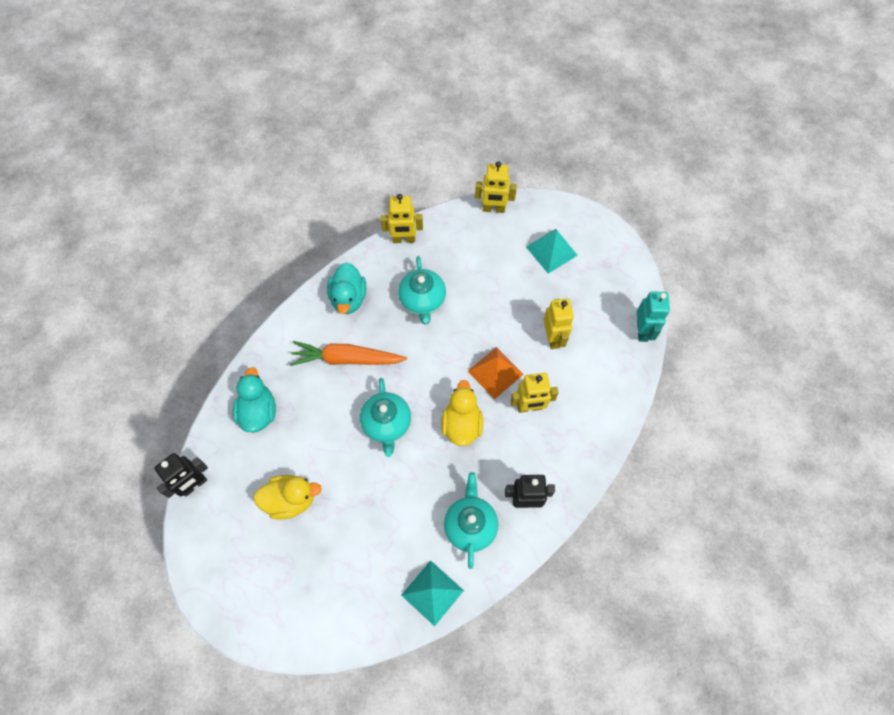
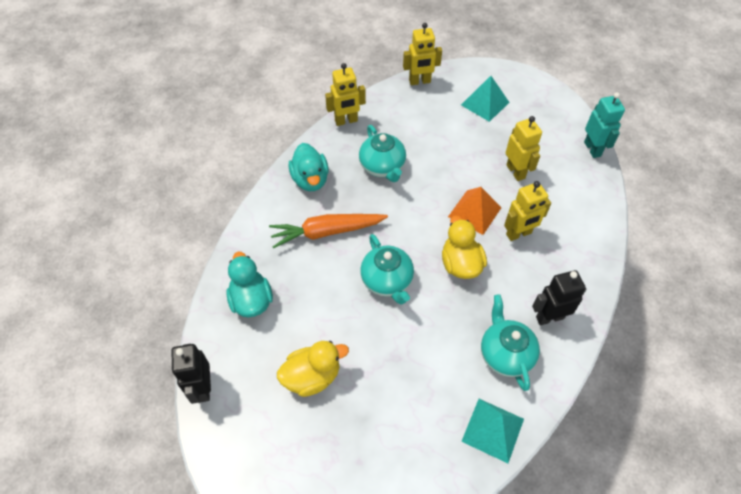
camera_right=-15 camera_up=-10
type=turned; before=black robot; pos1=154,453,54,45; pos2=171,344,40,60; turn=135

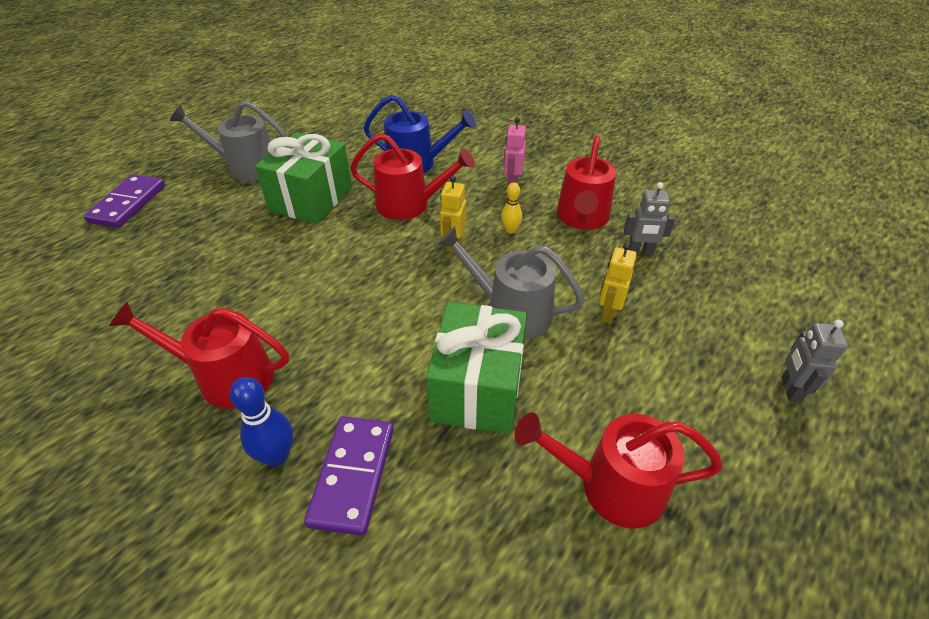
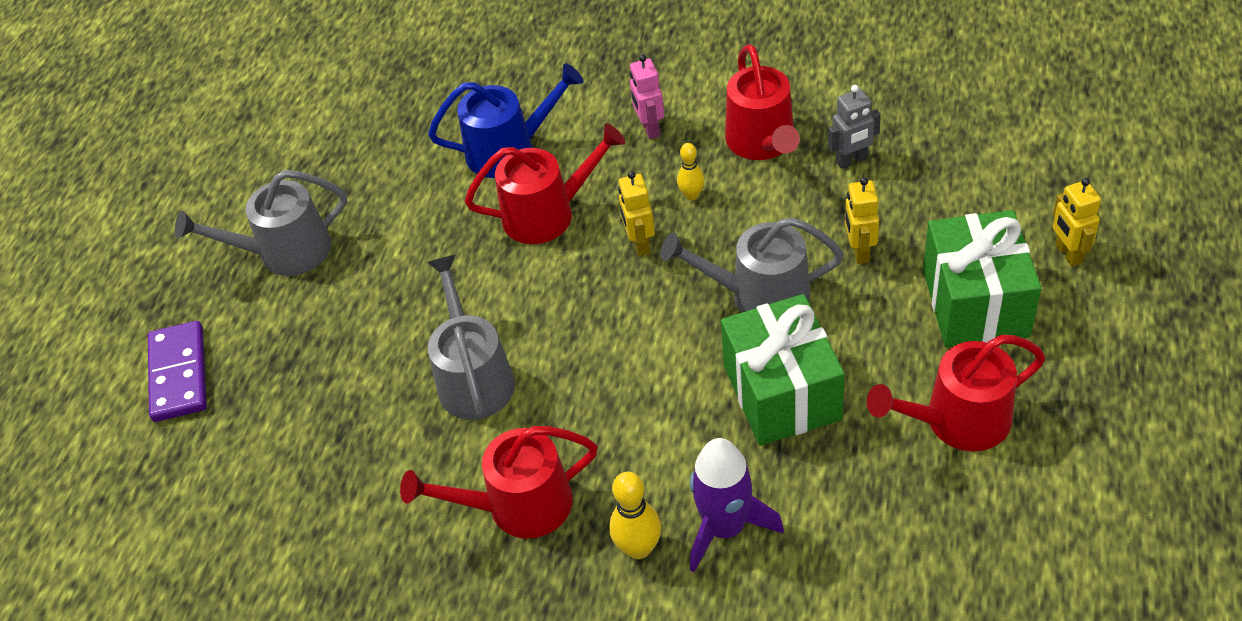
camera_right=-20 camera_up=5
type=added; after=grey watering can; pos2=427,255,88,165
type=moved; before=green gift; pos1=255,132,97,92; pos2=923,210,118,137
type=replaced; before=purple domino; after=purple rocket; pos1=304,416,89,120; pos2=690,438,94,134
type=recoloured; before=blue bowling pin; after=yellow bowling pin; pos1=230,377,63,89; pos2=609,472,52,87
type=recoloured; before=grey robot; after=yellow robot; pos1=781,320,67,83; pos2=1053,178,48,89

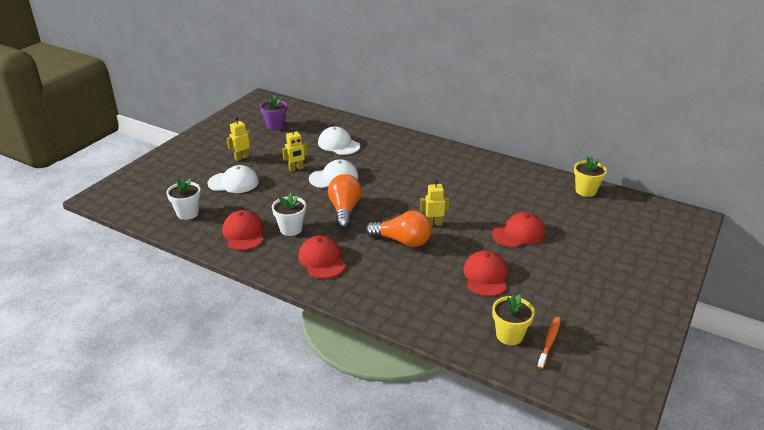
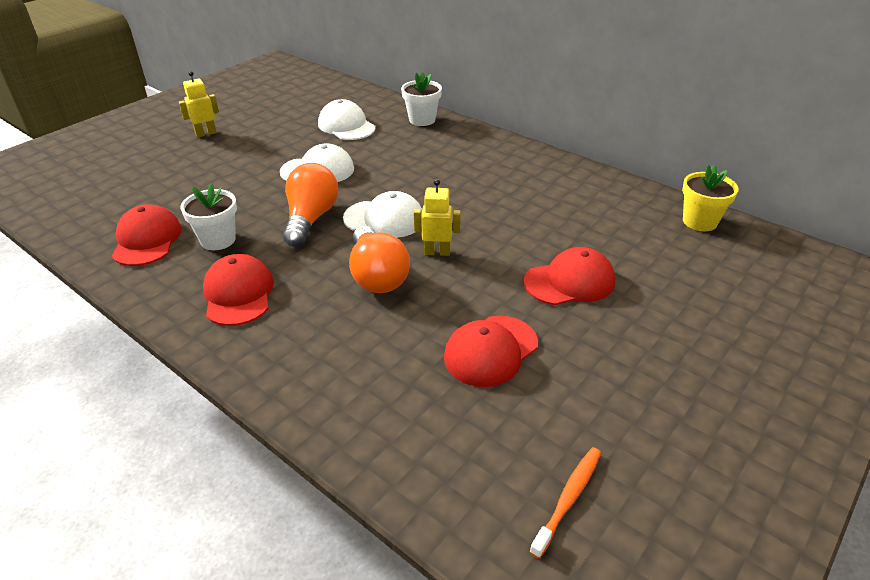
camera_right=10 camera_up=5
type=removed; before=purple flower pot; pos1=260,95,27,35
type=removed; before=yellow robot; pos1=282,127,26,45
type=removed; before=yellow flower pot; pos1=492,295,43,50
type=moved; before=white flower pot; pos1=166,178,35,42; pos2=401,72,41,54
type=moved; before=white cap; pos1=208,165,51,28; pos2=343,191,79,47
type=turned; before=orange light bulb; pos1=366,211,66,36; pos2=349,226,61,67; turn=45
type=turned; before=red cap; pos1=463,250,45,47; pos2=444,316,94,71; turn=-150

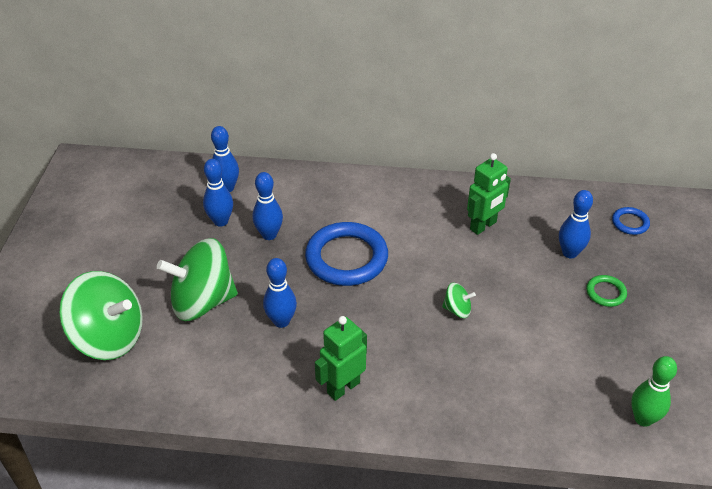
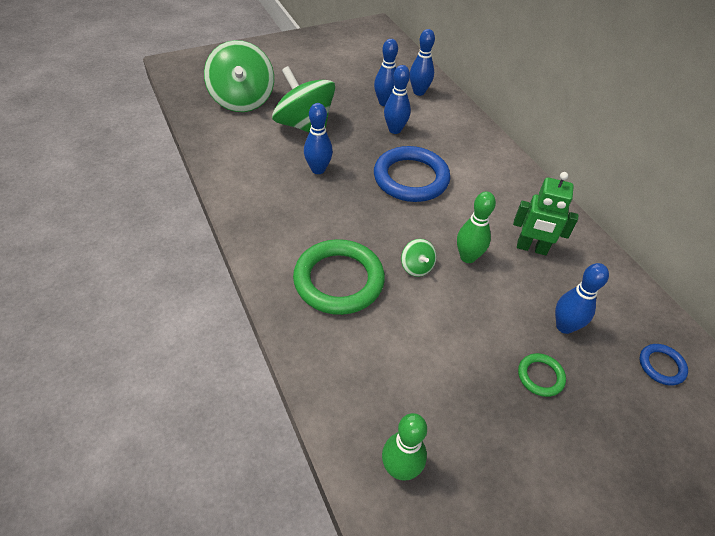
camera_right=55 camera_up=5
type=removed; before=green robot; pos1=315,316,52,85
type=added; after=green ring; pos2=293,239,92,76
type=added; after=green bowling pin; pos2=457,192,39,71

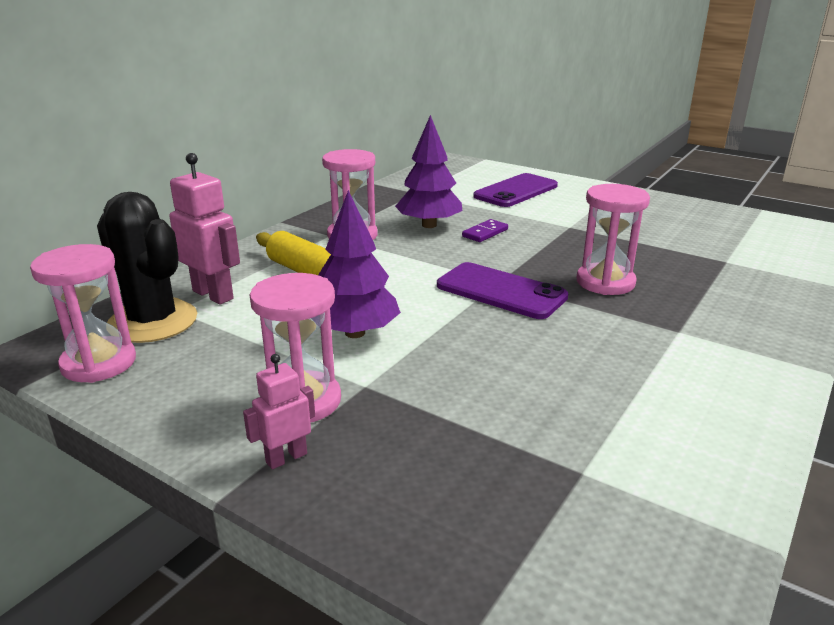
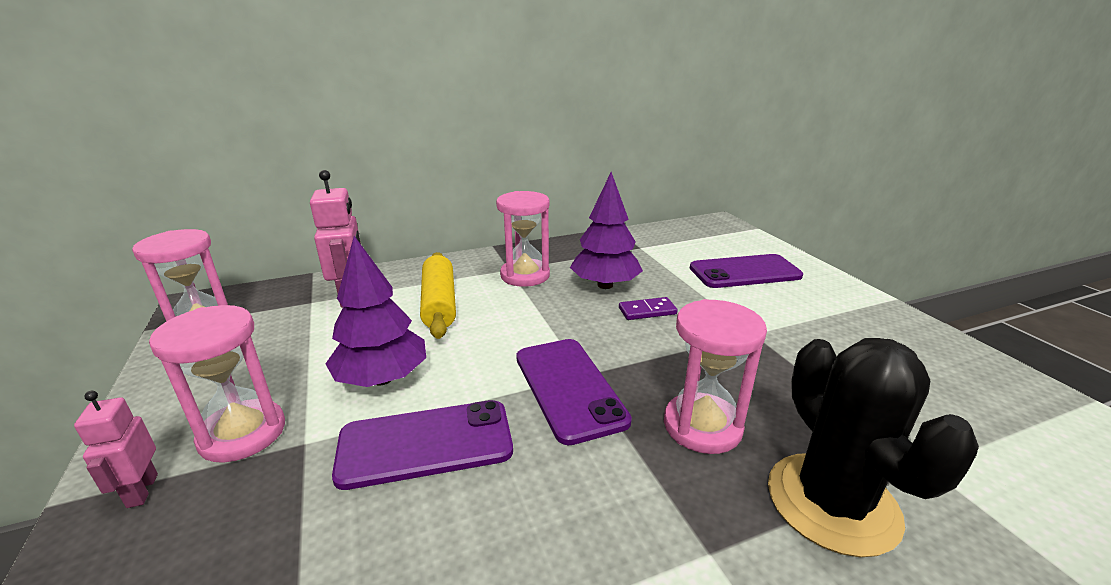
camera_right=35 camera_up=0
type=added; after=purple phone; pos2=332,400,181,90
type=moved; before=black cactus; pos1=97,192,100,151; pos2=768,338,211,219
type=turned; before=pink robot; pos1=243,354,72,115; pos2=74,391,84,117; turn=-105

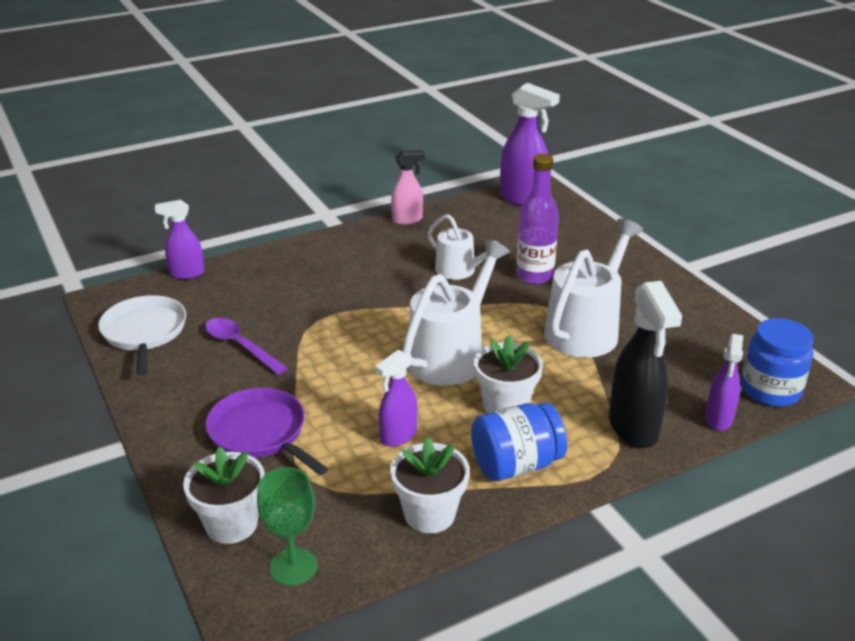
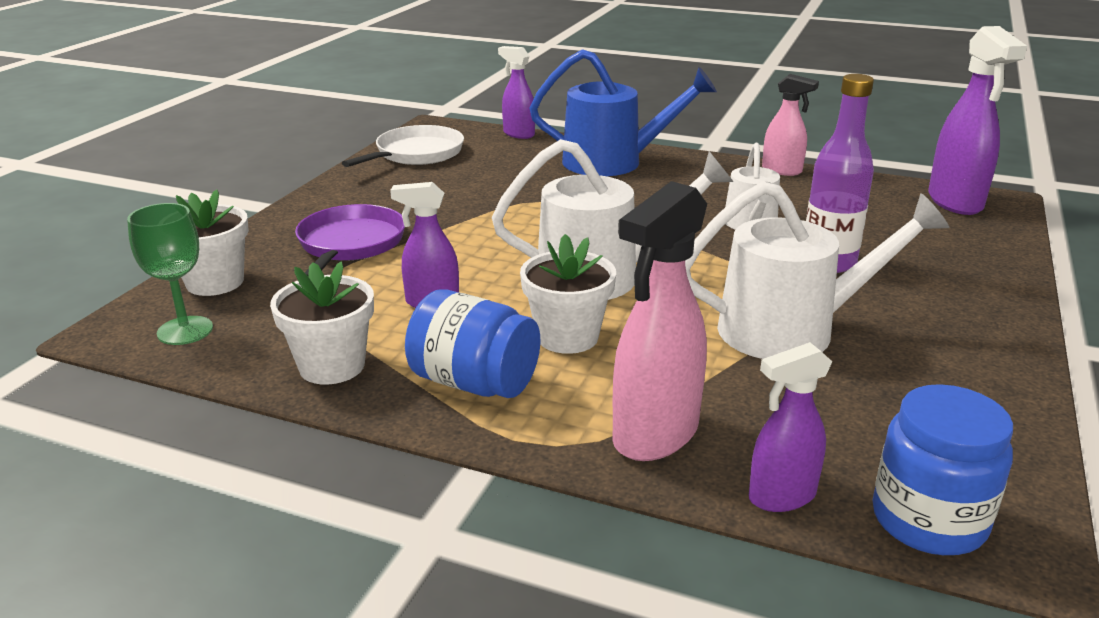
camera_right=50 camera_up=-5
type=removed; before=purple spoon; pos1=205,318,83,57
type=added; after=blue watering can; pos2=529,49,188,127
type=recoloured; before=black spray bottle; after=pink spray bottle; pos1=609,281,73,167; pos2=613,181,94,280

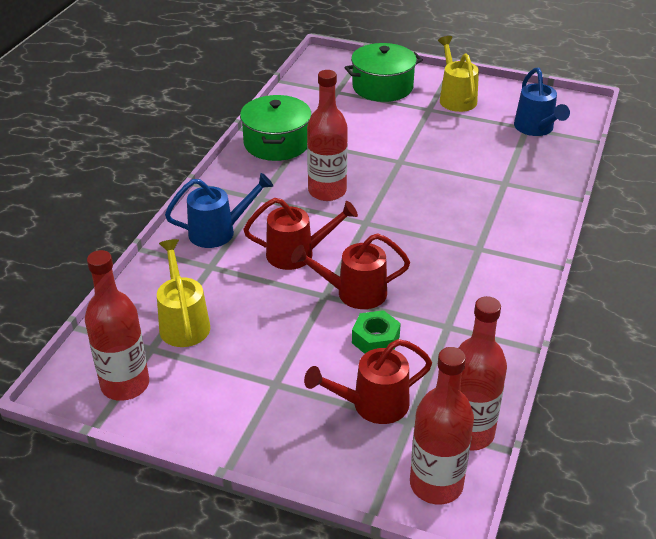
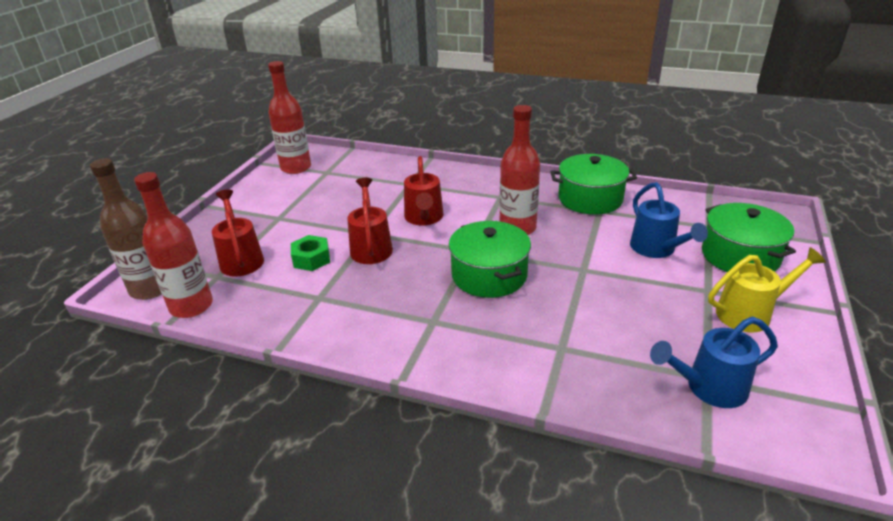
camera_right=90 camera_up=-5
type=removed; before=yellow watering can; pos1=157,239,53,108
type=added; after=green pot; pos2=449,221,82,77
type=moved; before=blue watering can; pos1=165,173,108,75; pos2=630,182,78,76
type=recoloured; before=red bottle; after=brown bottle; pos1=410,347,64,158; pos2=90,158,71,142

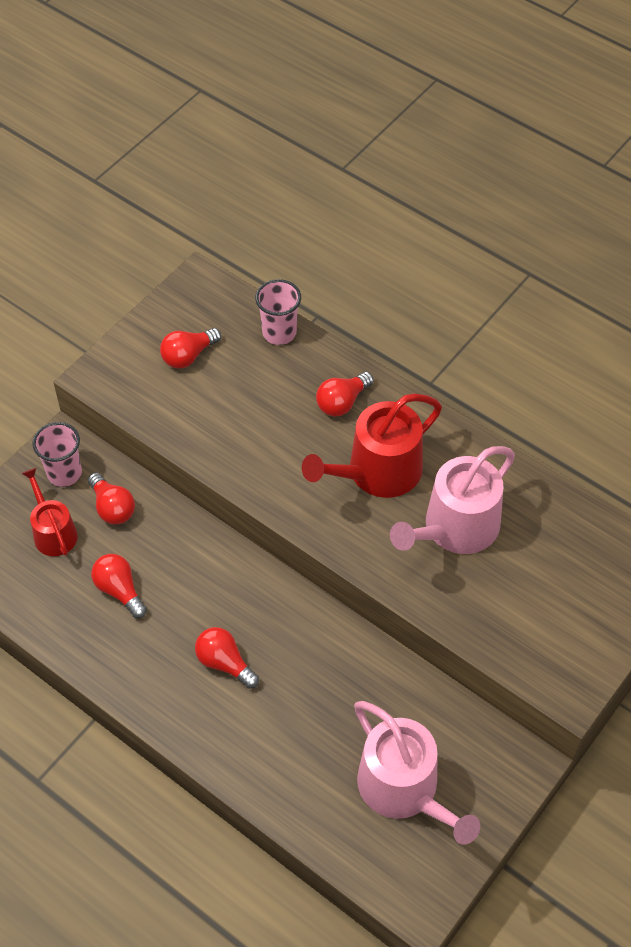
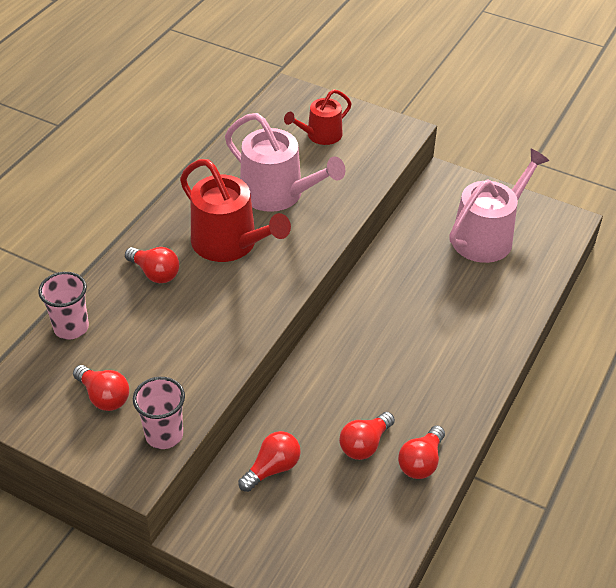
camera_right=-100 camera_up=-10
type=moved; before=red watering can; pos1=22,468,56,88; pos2=284,89,68,56
type=moved; before=pink cup; pos1=32,422,50,65; pos2=133,377,52,72
type=moved; before=red light bulb; pos1=195,627,64,62; pos2=398,425,47,54

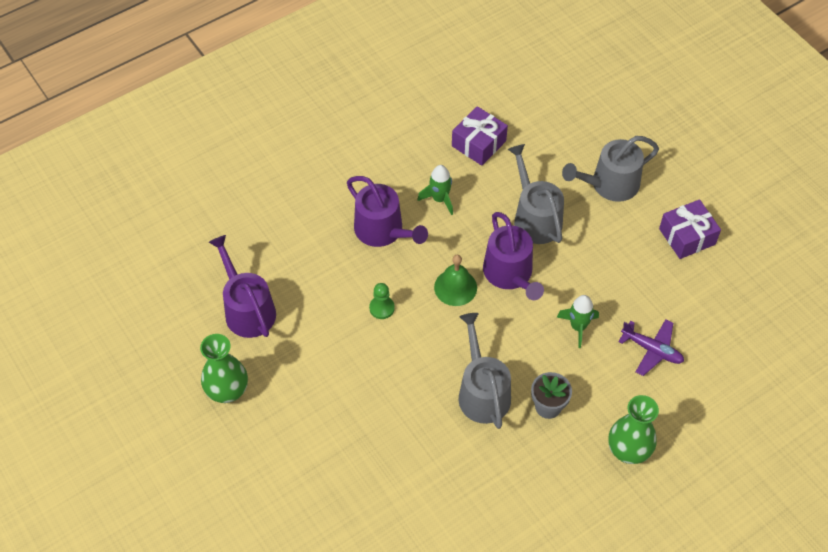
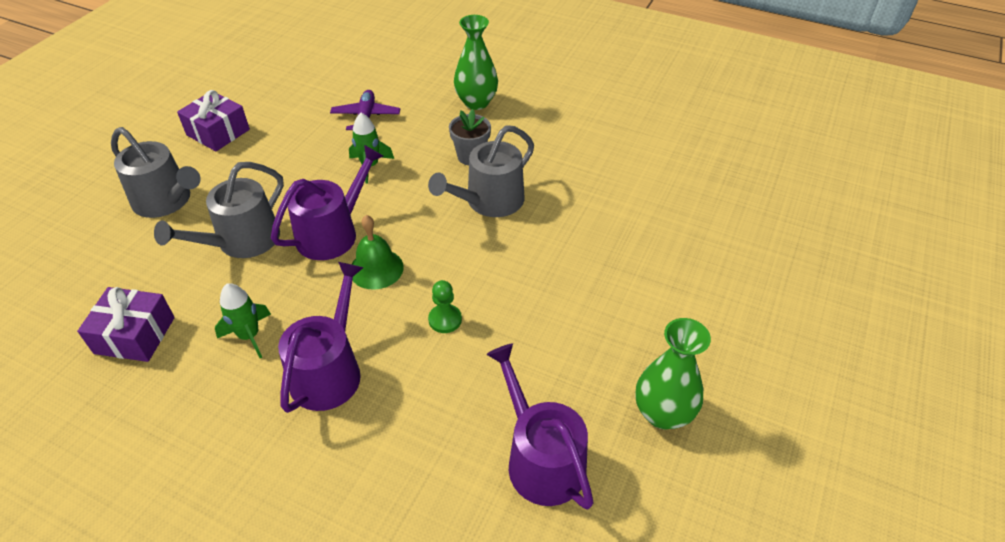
camera_right=-120 camera_up=-10
type=turned; before=purple watering can; pos1=209,235,67,103; pos2=486,343,108,167; turn=120

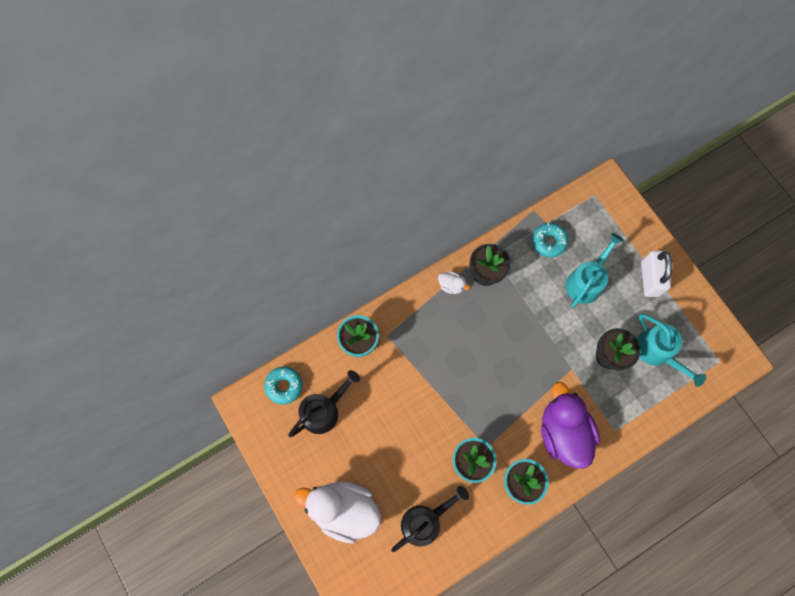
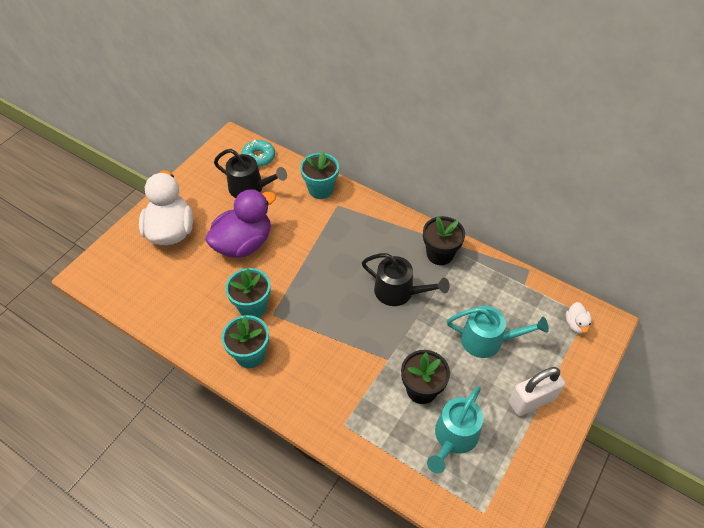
camera_right=65 camera_up=-20
type=removed; before=turquoise donut; pos1=532,223,37,34
type=moved; before=black watering can; pos1=391,486,78,66; pos2=362,253,88,53
type=moved; before=white duck; pos1=438,271,32,23; pos2=566,302,26,32
type=moved; before=purple duck; pos1=541,382,59,87; pos2=205,189,71,69

